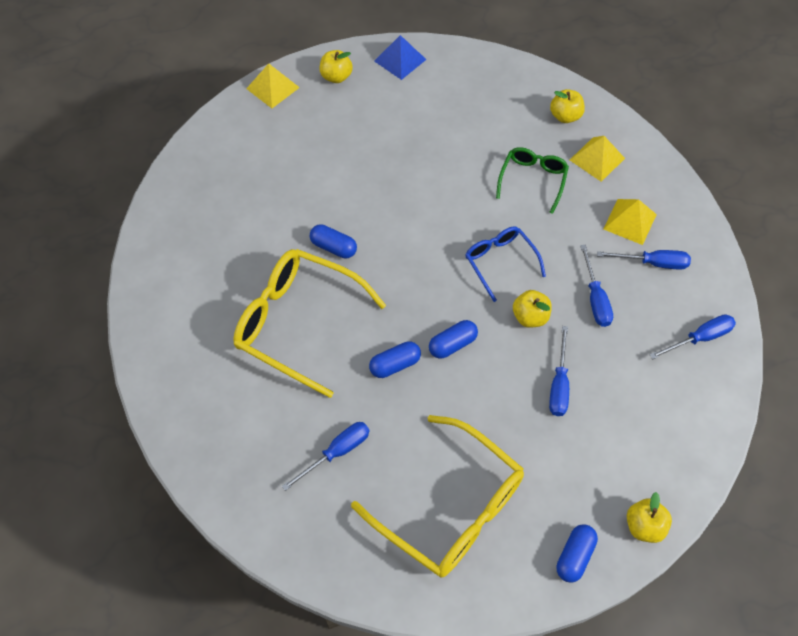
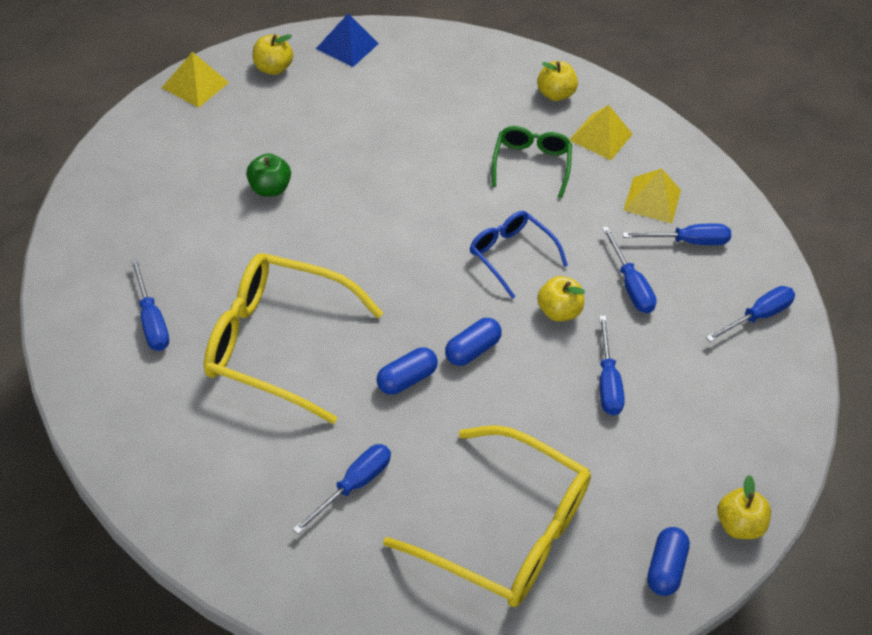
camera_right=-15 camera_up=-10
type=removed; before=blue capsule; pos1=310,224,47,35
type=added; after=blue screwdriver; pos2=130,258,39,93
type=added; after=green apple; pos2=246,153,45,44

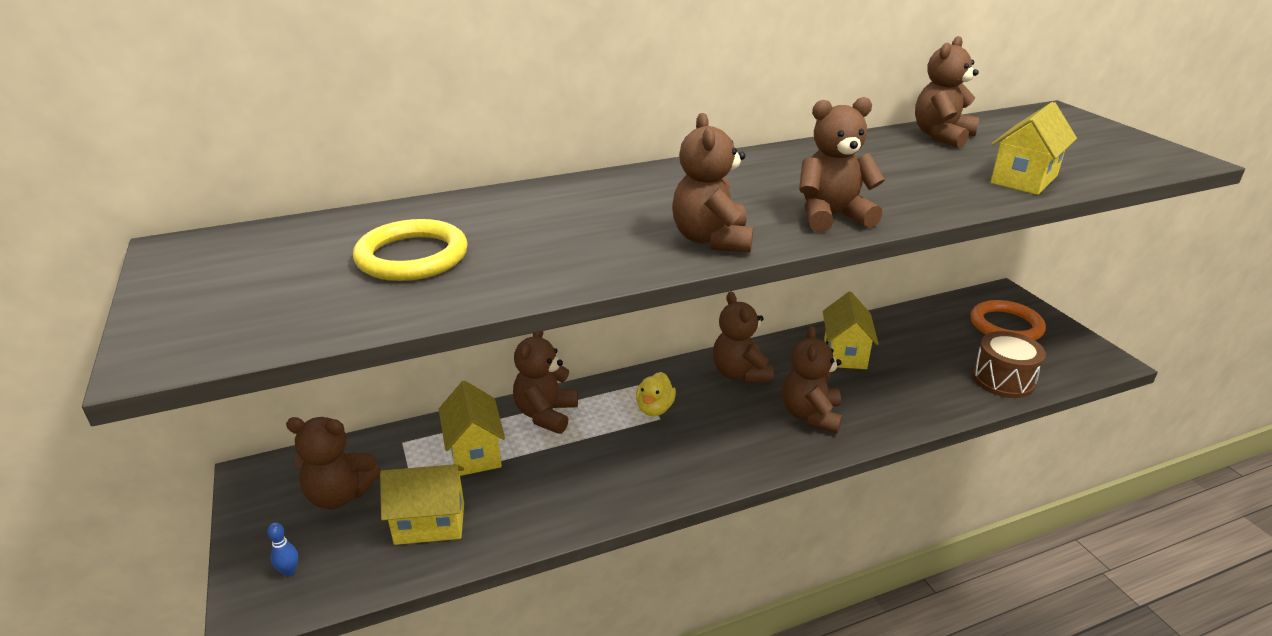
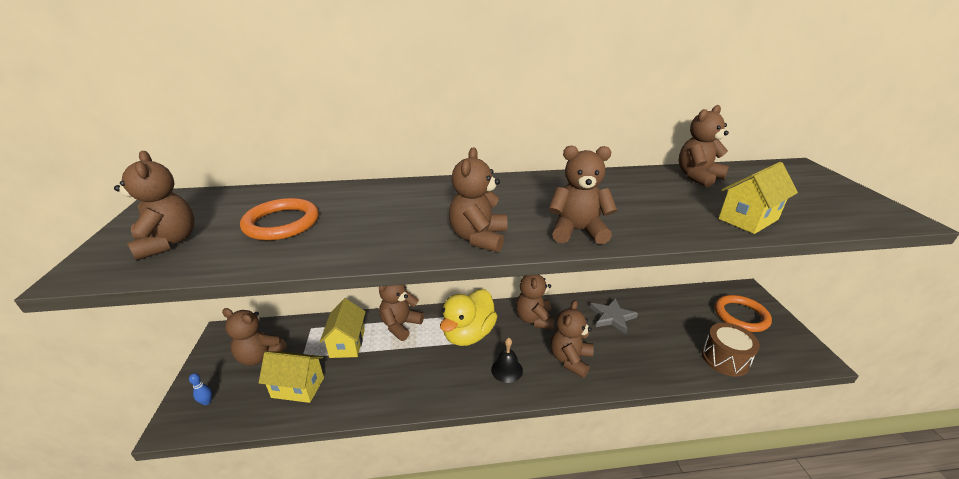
camera_right=15 camera_up=0
type=added; after=brown teddy bear; pos2=114,151,80,110
type=added; after=black bell; pos2=491,338,32,45
type=replaced; before=yellow house; after=grey star; pos1=823,292,56,77; pos2=590,298,48,36
type=recoloured; before=yellow ring; after=orange ring; pos1=353,219,115,62; pos2=240,198,79,42
type=resized; before=yellow duck; pos1=636,372,40,44; pos2=440,289,57,57; scale=1.94

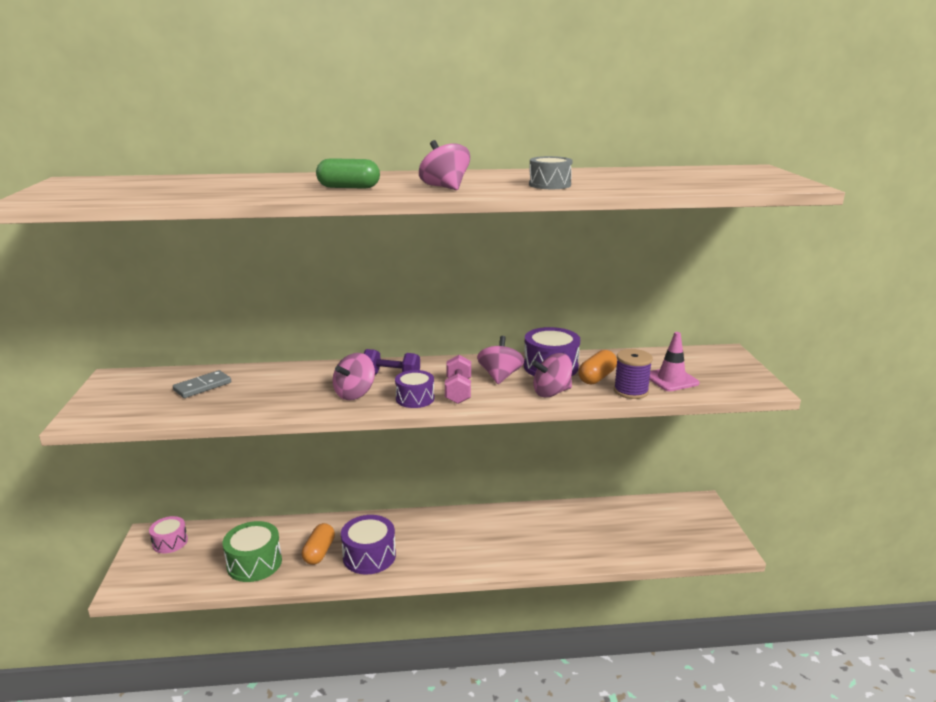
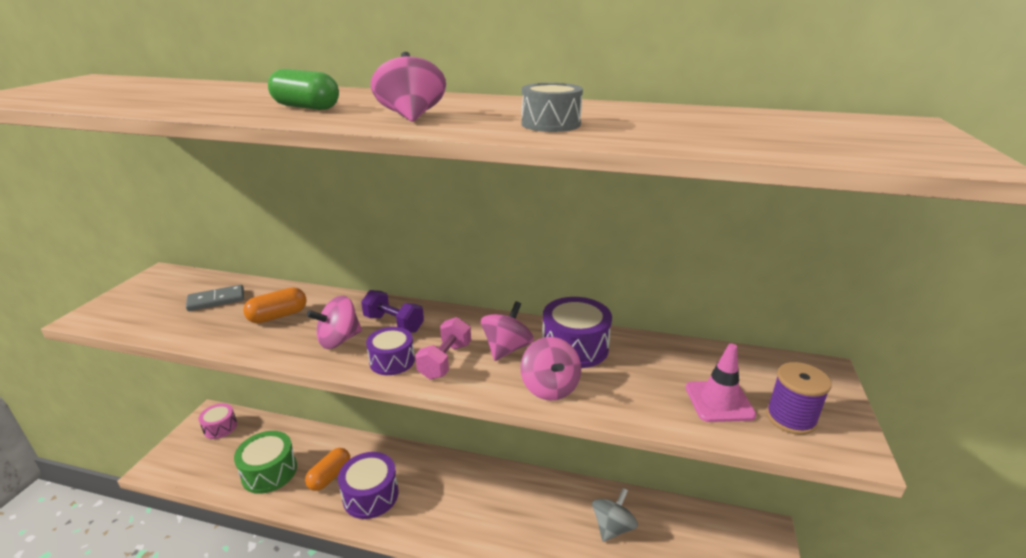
camera_right=20 camera_up=5
type=added; after=grey spinning top; pos2=592,488,46,54
type=moved; before=orange capsule; pos1=578,350,39,35; pos2=243,287,64,36
type=moved; before=purple spool; pos1=614,349,39,50; pos2=766,362,66,73
type=turned; before=pink spinning top; pos1=532,353,40,44; pos2=520,337,61,63; turn=-105

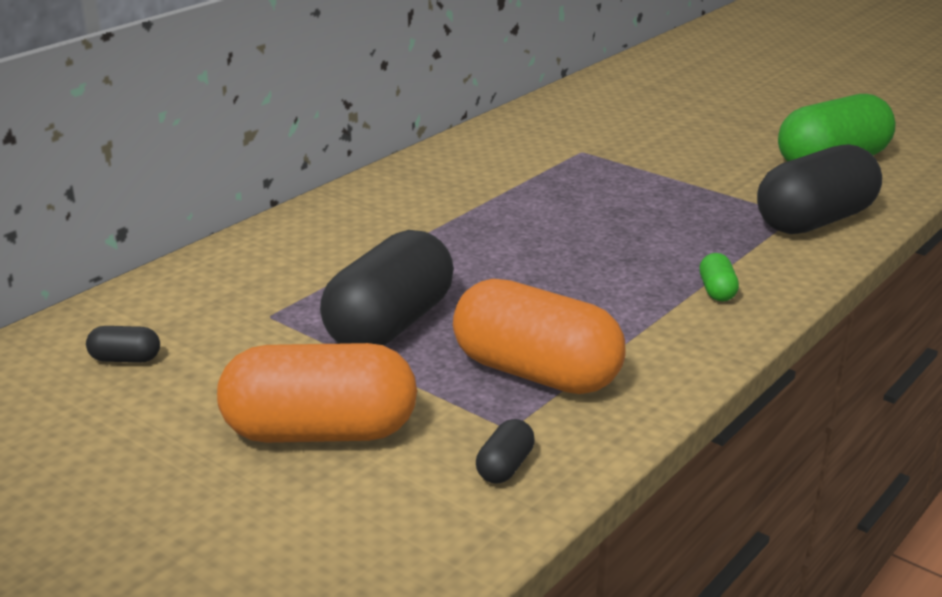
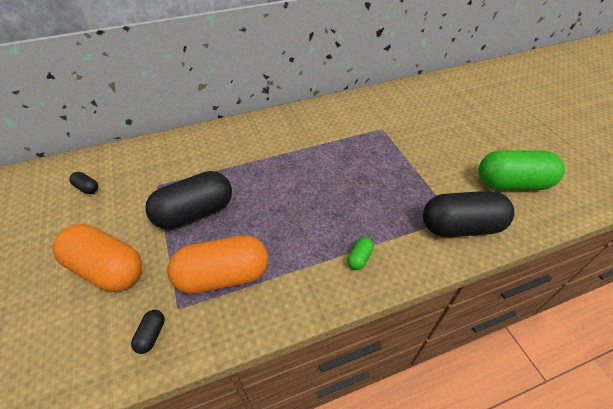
camera_right=30 camera_up=20
type=turned; before=orange capsule; pos1=453,279,173,115; pos2=167,235,101,59; turn=-75
type=turned; before=black capsule; pos1=476,419,59,65; pos2=131,310,34,44; turn=-45

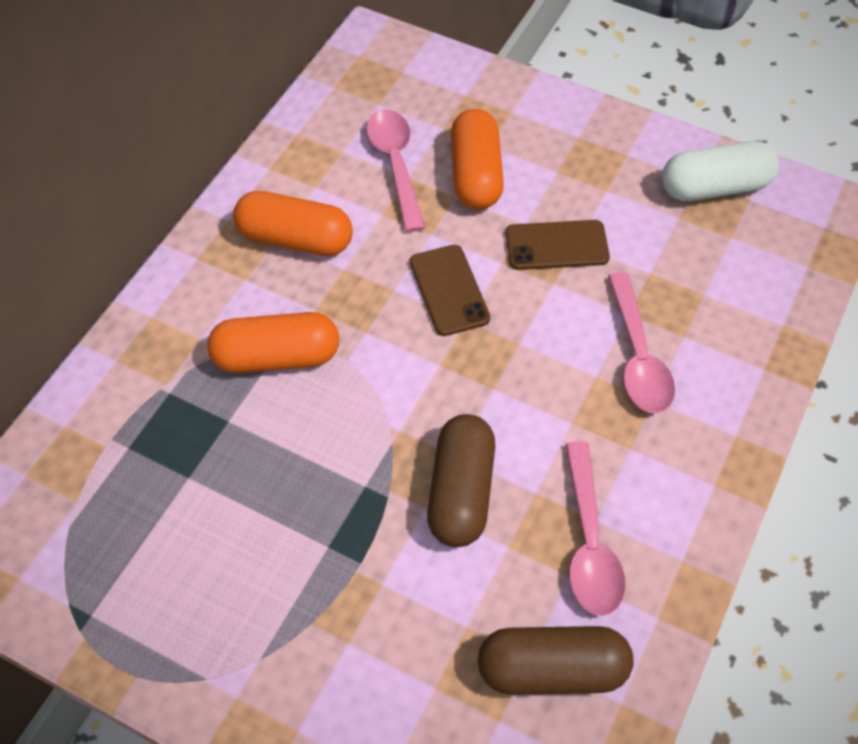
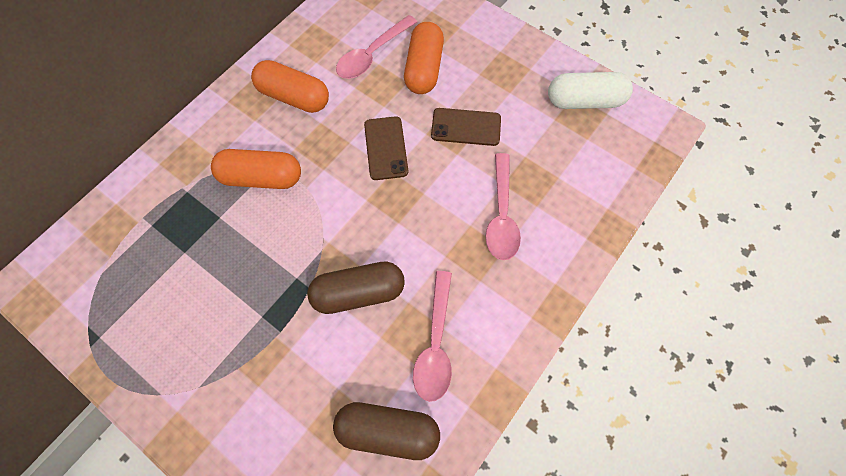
camera_right=10 camera_up=10
type=turned; before=pink spoon; pos1=366,109,59,123; pos2=336,15,81,64; turn=-135
type=turned; before=brown capsule; pos1=427,414,68,133; pos2=307,261,98,53; turn=60

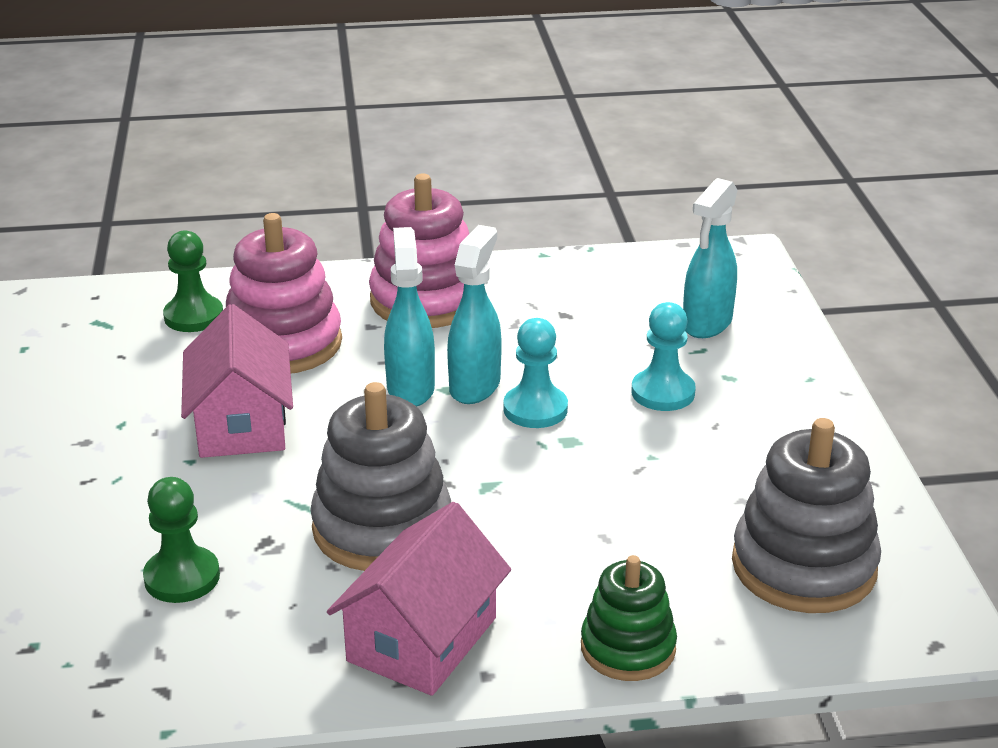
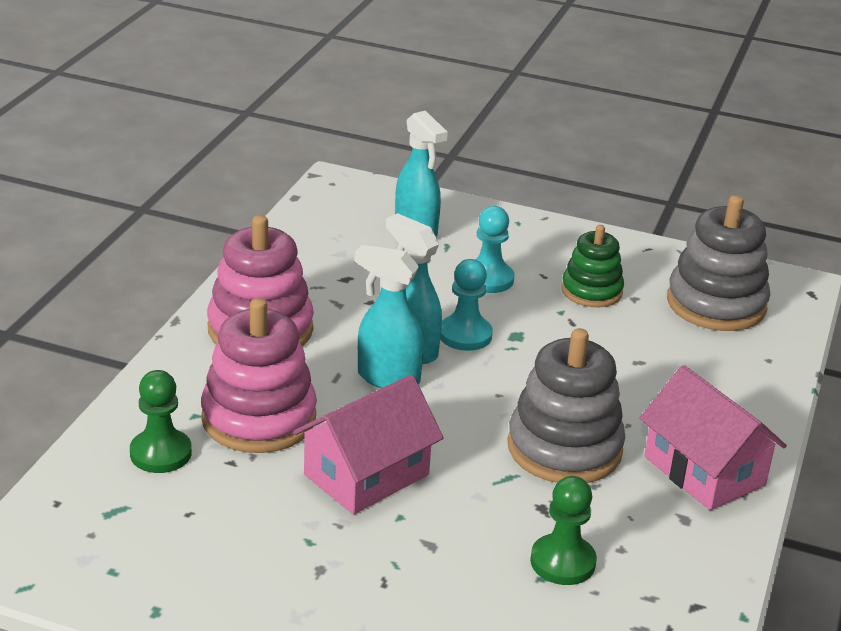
camera_right=-65 camera_up=0
type=moved; before=green stacking toy; pos1=581,555,96,126; pos2=561,225,63,82
type=turned; before=pink house; pos1=181,304,112,154; pos2=293,375,151,139; turn=-60

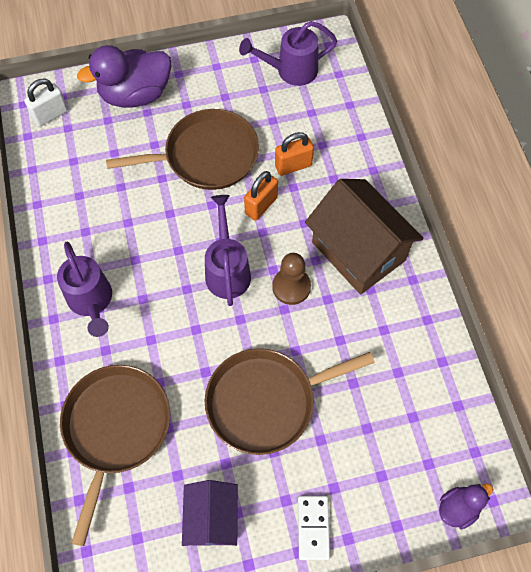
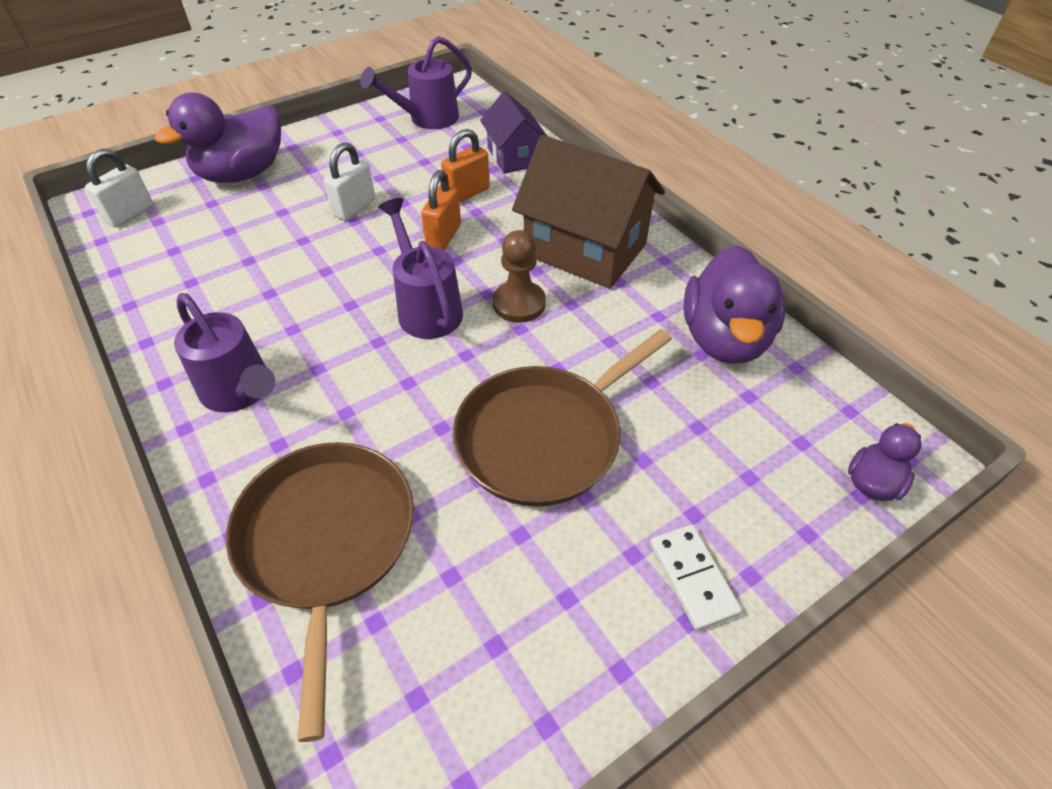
camera_right=-20 camera_up=-15
type=added; after=purple duck; pos2=684,245,101,119
type=moved; before=purple house; pos1=182,480,56,66; pos2=480,91,67,83
type=replaced; before=brown pan; after=white padlock; pos1=106,109,153,81; pos2=324,142,51,79

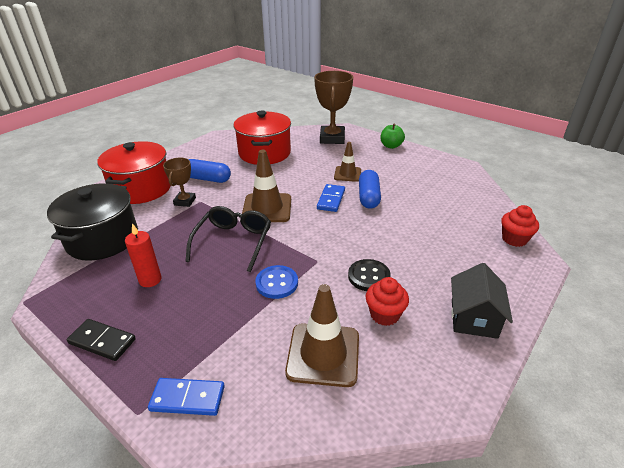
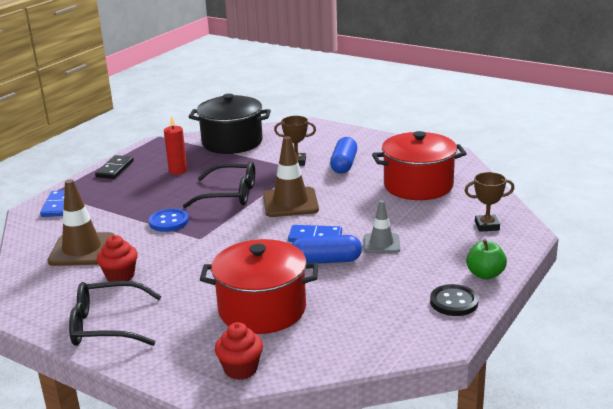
camera_right=85 camera_up=-10
type=moved; before=red pot; pos1=97,141,74,63; pos2=200,239,118,95
type=moved; before=black button; pos1=348,259,43,32; pos2=430,284,49,32
type=replaced; before=black house; after=black glasses; pos1=451,263,62,76; pos2=69,281,92,65
type=recoloured; before=brown traffic cone; after=grey traffic cone; pos1=334,142,27,40; pos2=364,200,36,53
type=resized; before=brown trophy; pos1=314,71,39,73; pos2=465,172,49,60; scale=0.56

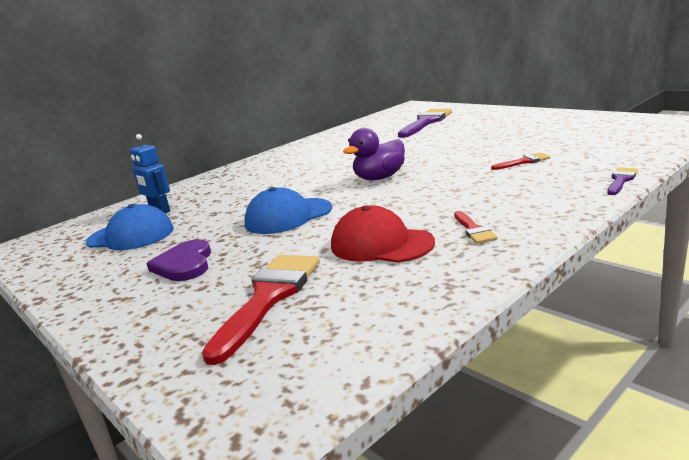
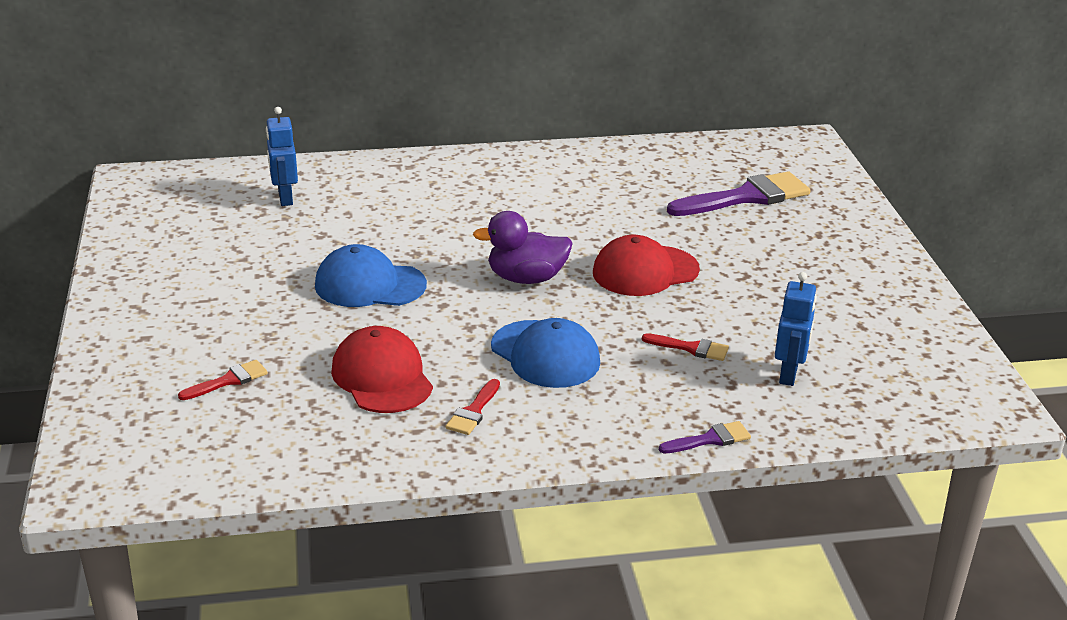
camera_right=30 camera_up=10
type=removed; before=purple heart; pos1=146,239,65,42
type=added; after=red cap; pos2=593,235,107,61
type=added; after=blue robot; pos2=775,272,42,114
type=moved; before=blue cap; pos1=86,204,88,46; pos2=491,318,109,70
type=resized; before=red brush; pos1=202,255,118,110; pos2=178,360,90,40; scale=0.49

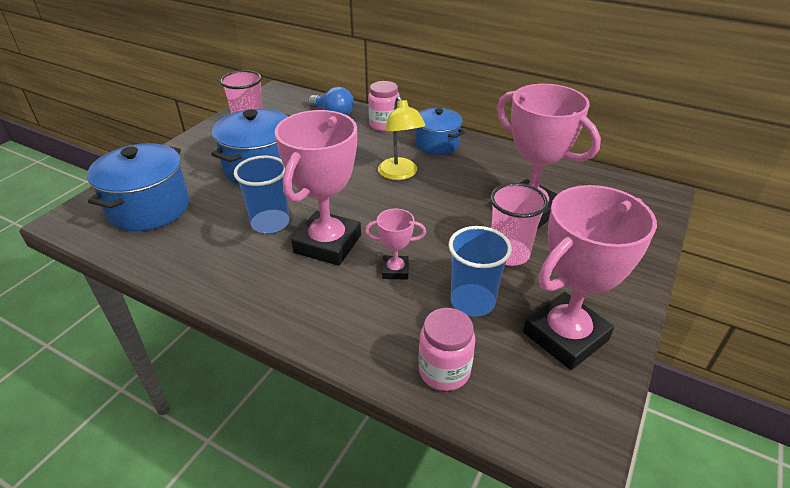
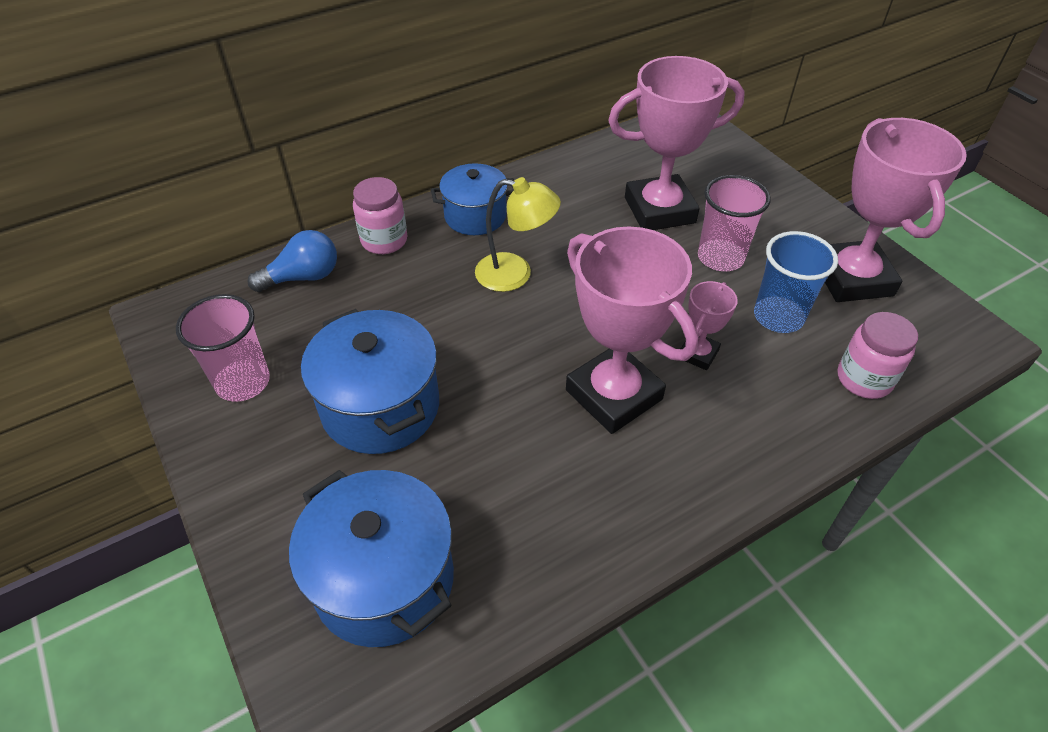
camera_right=-60 camera_up=10
type=removed; before=blue cup; pos1=234,155,55,78

